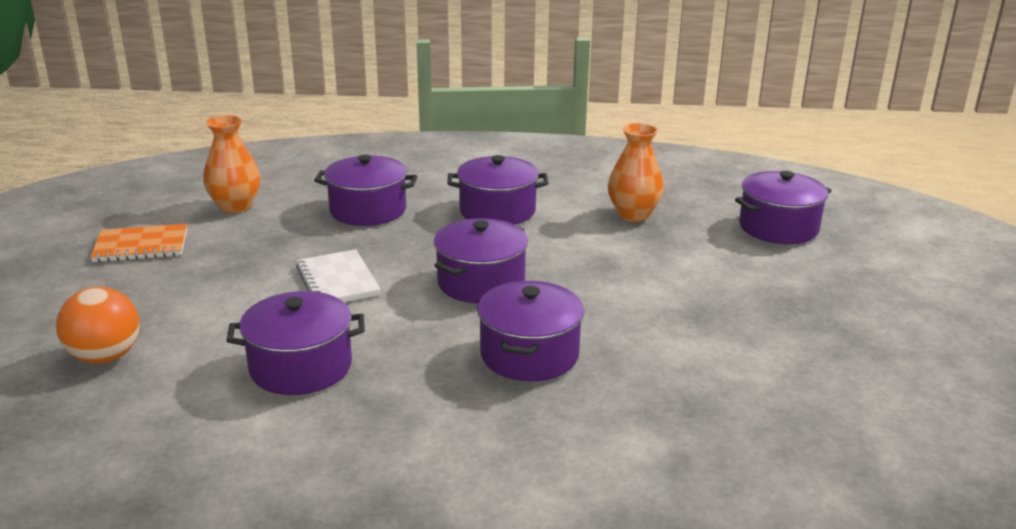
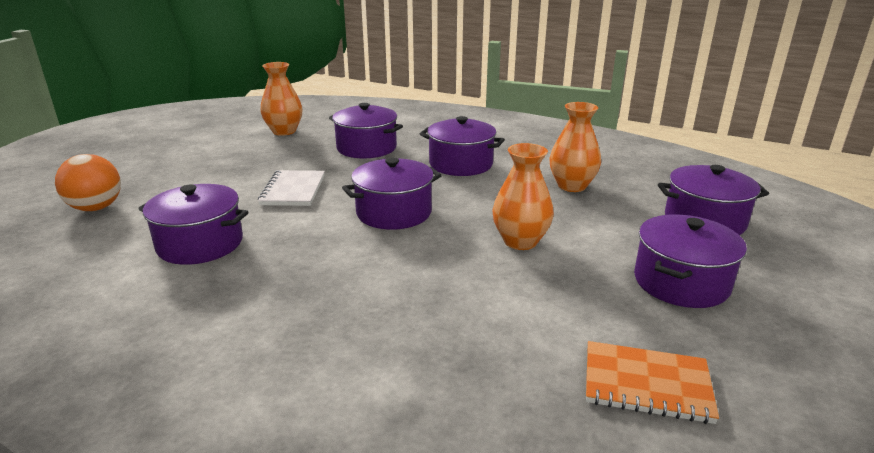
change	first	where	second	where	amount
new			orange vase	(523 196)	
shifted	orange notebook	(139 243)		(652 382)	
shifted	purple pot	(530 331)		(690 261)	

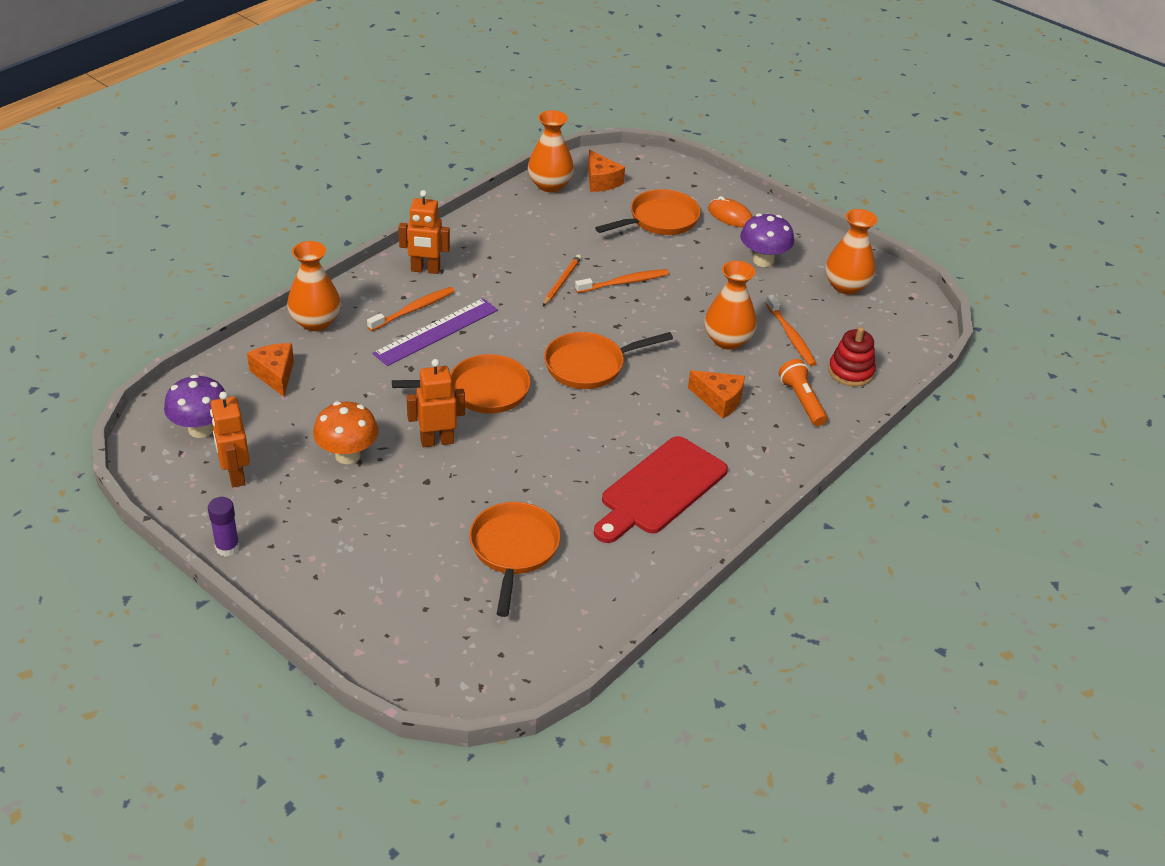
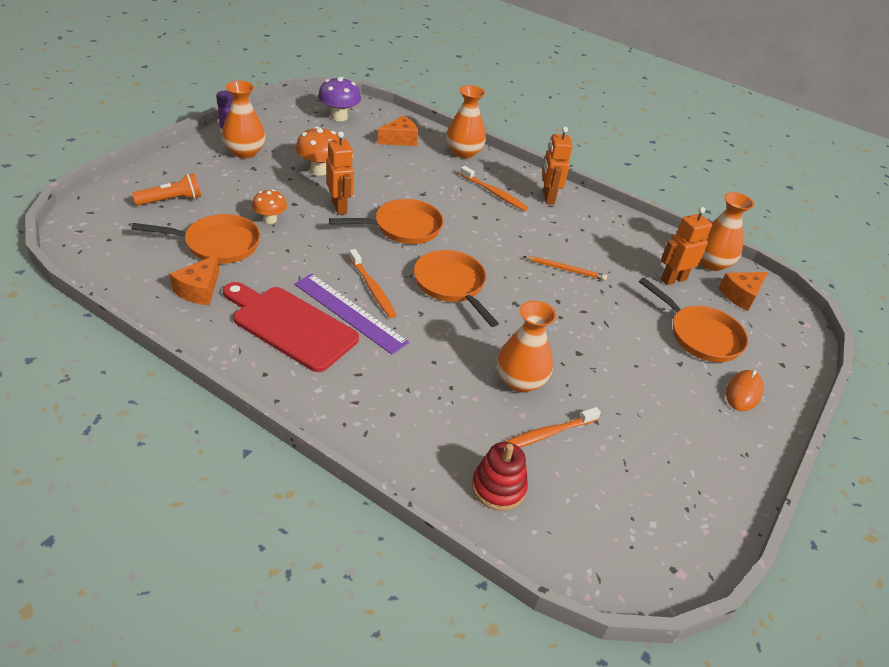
change	first	where	second	where	amount
gone	purple mushroom	(767 240)			
new			orange mushroom	(269 206)	
shifted	orange robot	(230 439)		(686 246)	
shifted	purple ruler	(435 332)		(351 314)	
shifted	orange toothbrush	(622 281)		(373 283)	
shifted	orange cheese	(716 394)		(194 280)	
shifted	orange flashlight	(803 392)		(166 189)	
shifted	orange vase	(851 252)		(243 120)	
rotated	orange pan	(461 384)		(386 221)	90 degrees counterclockwise

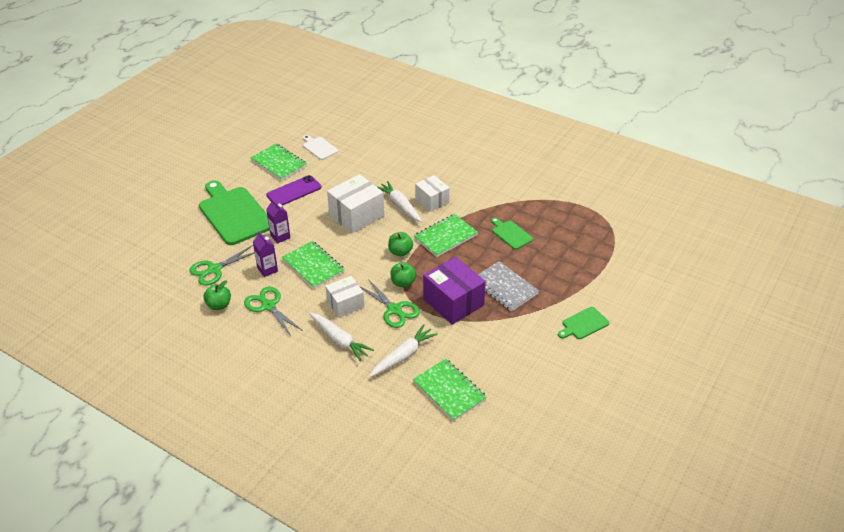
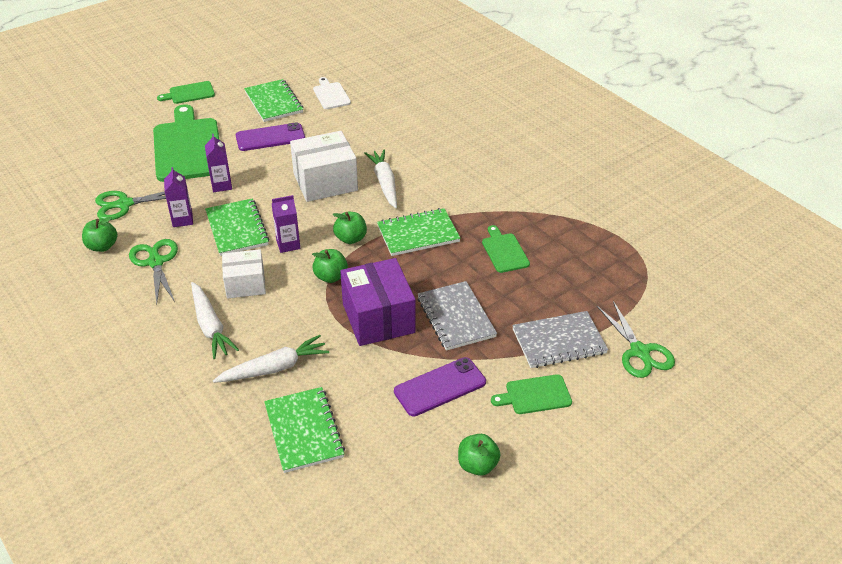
change	first	where	second	where	amount
gone	white box	(432 193)			
new			green cutting board	(186 92)	
new			purple carton	(286 224)	
new			purple phone	(440 386)	
new			green apple	(479 455)	
new			grey notebook	(560 339)	
shifted	green scissors	(390 303)		(636 339)	

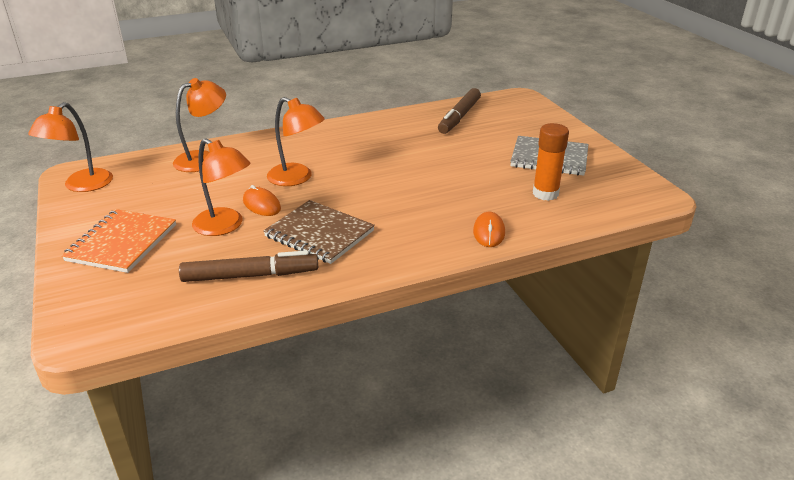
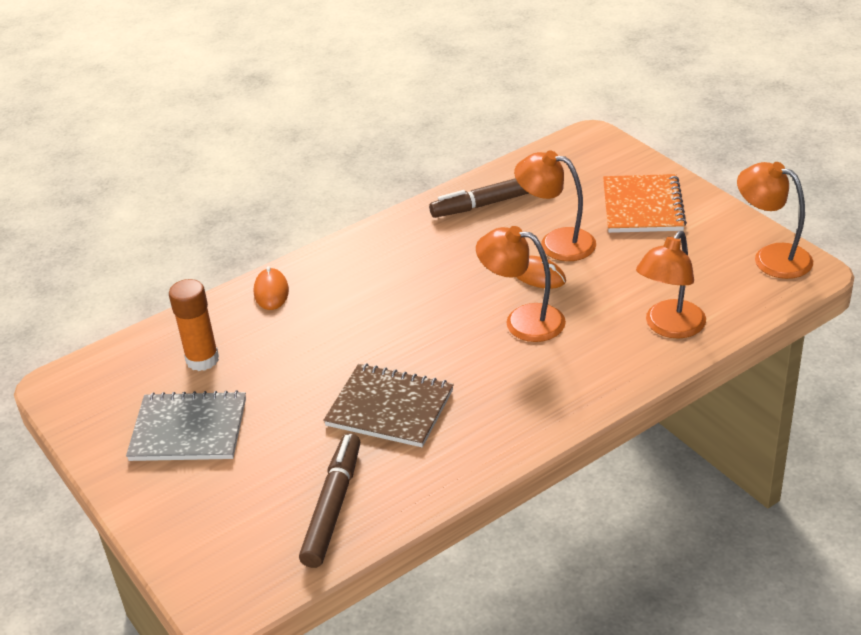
change	first	where	second	where	amount
shifted	brown notebook	(319 232)		(388 405)	
rotated	orange lamp	(70 147)		(775 220)	60 degrees counterclockwise

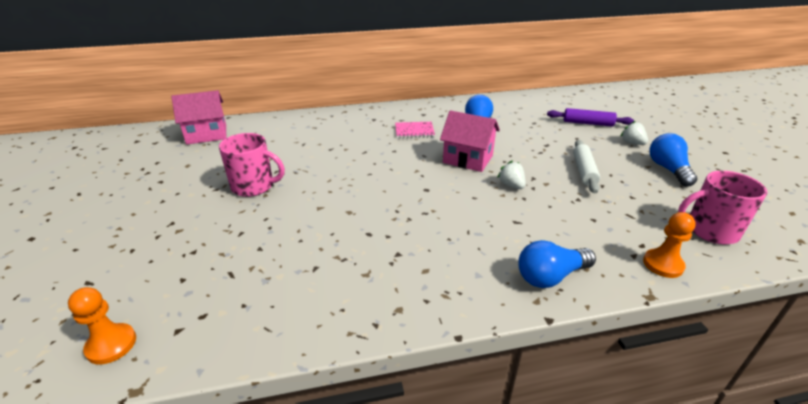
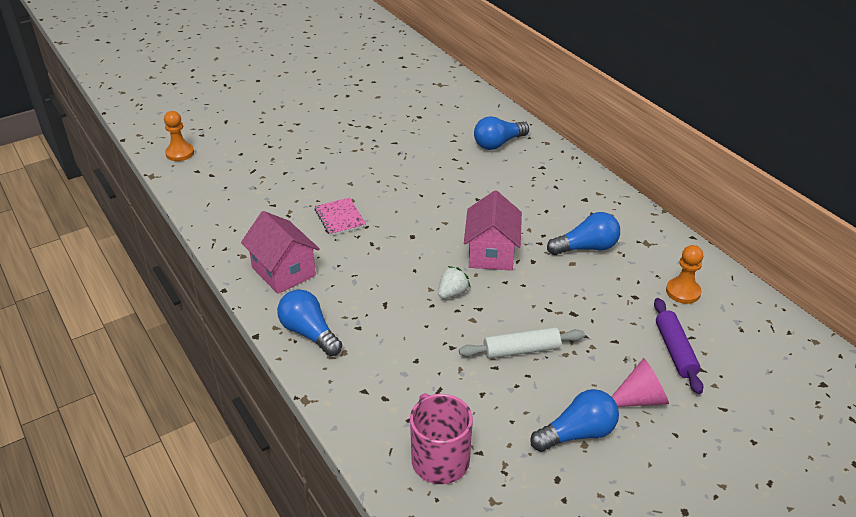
change	first	where	second	where	amount
gone	pink mug	(252 165)			
new			blue light bulb	(501 133)	
shifted	pink house	(198 117)		(280 252)	
shifted	pink notebook	(415 130)		(340 216)	
shifted	orange pawn	(669 245)		(684 274)	
swapped	white strawberry	(634 133)	pink cone	(640 382)	

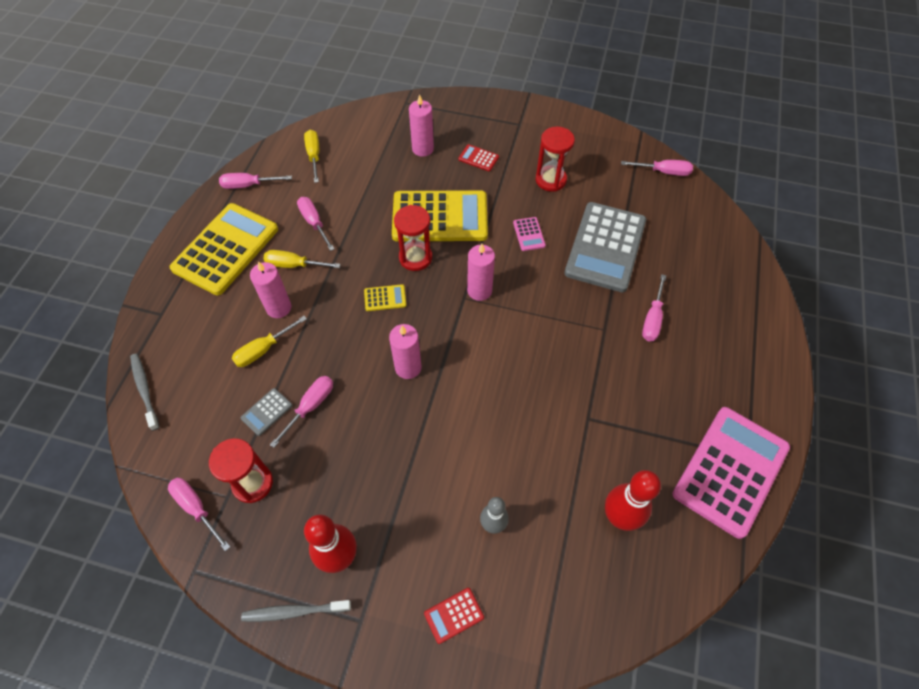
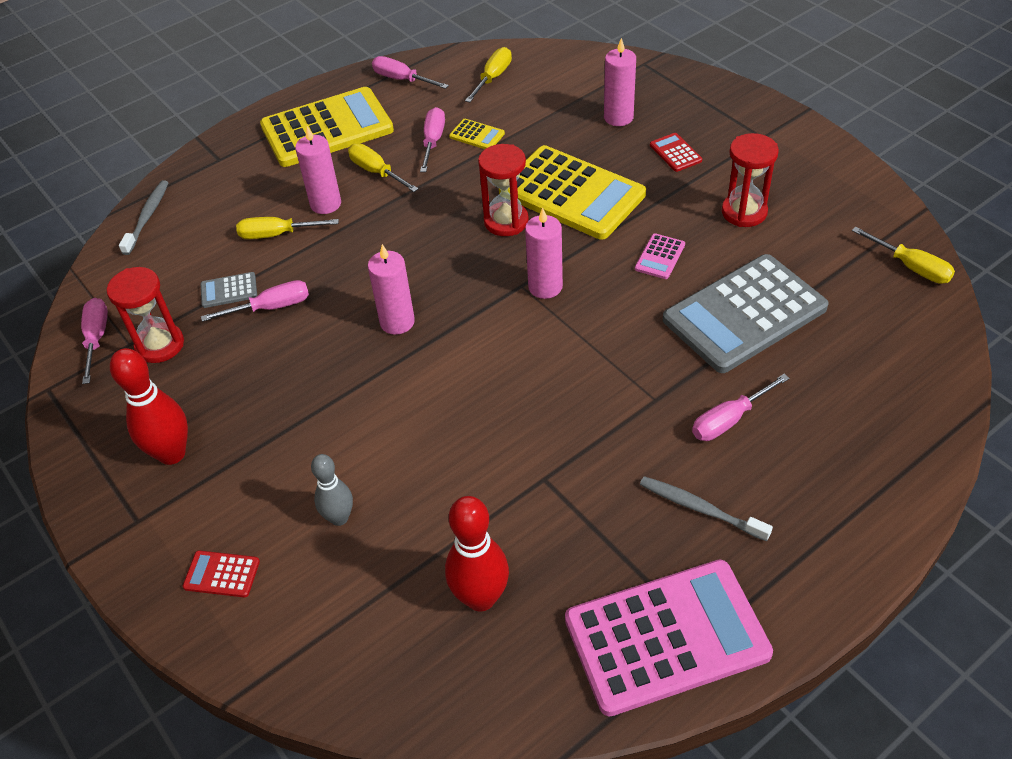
change	first	where	second	where	amount
shifted	grey toothbrush	(296 611)		(706 508)	
shifted	yellow calculator	(385 297)		(477 134)	
repainted	pink screwdriver	(657 168)	yellow screwdriver	(903 255)	

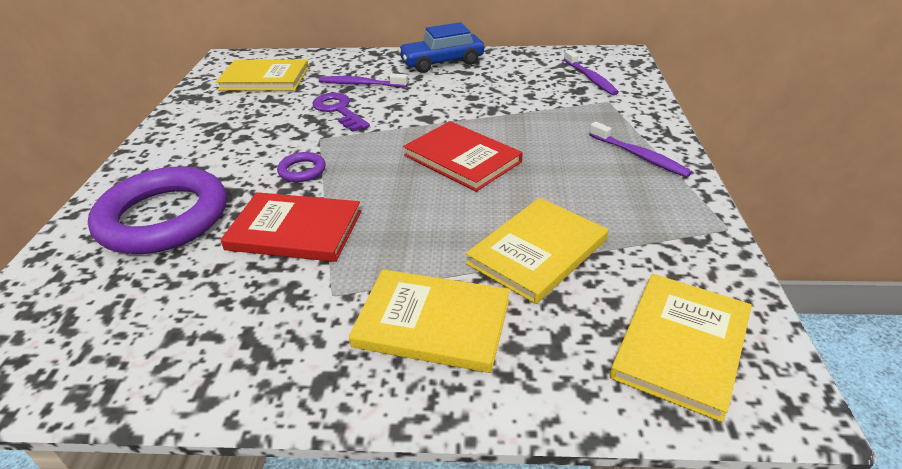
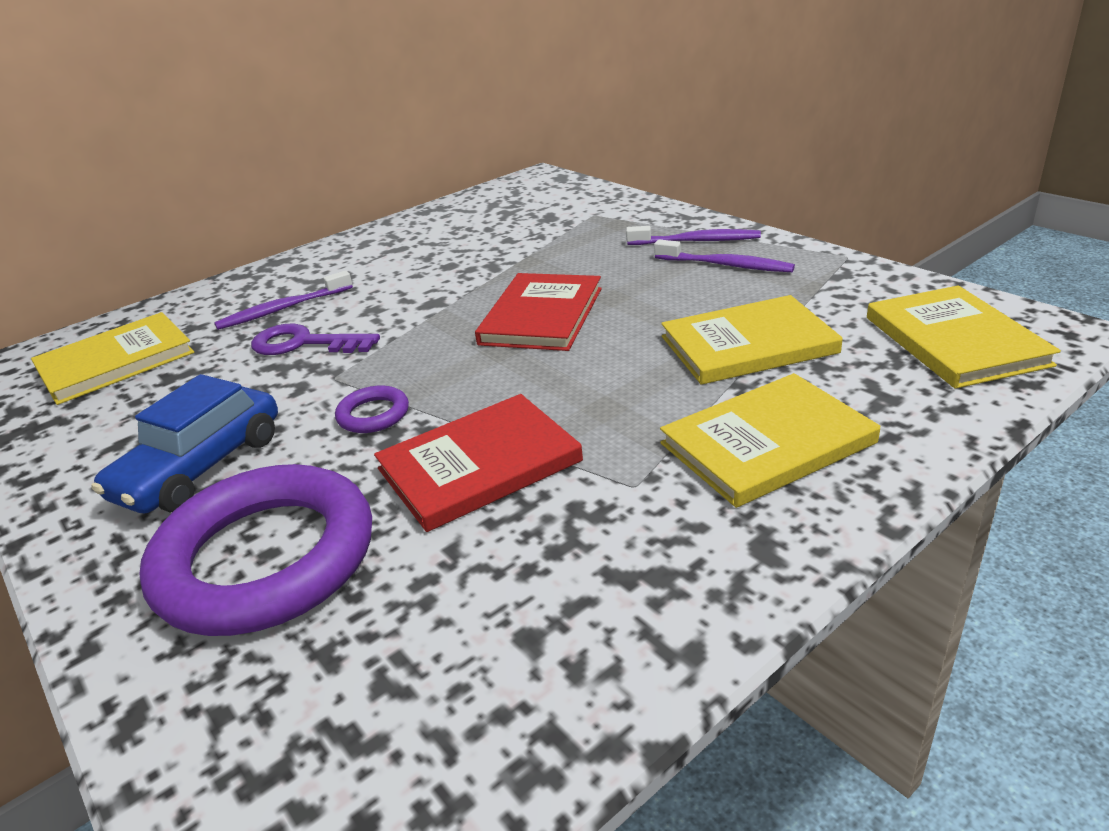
change	first	where	second	where	amount
shifted	blue car	(441 47)		(185 443)	
shifted	purple toothbrush	(591 72)		(724 256)	
rotated	red book	(463 156)		(538 312)	75 degrees counterclockwise
rotated	yellow book	(537 251)		(752 340)	75 degrees clockwise

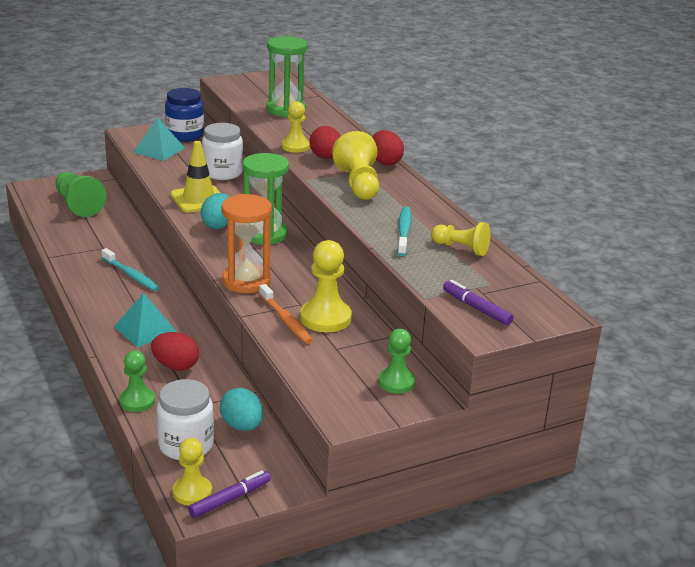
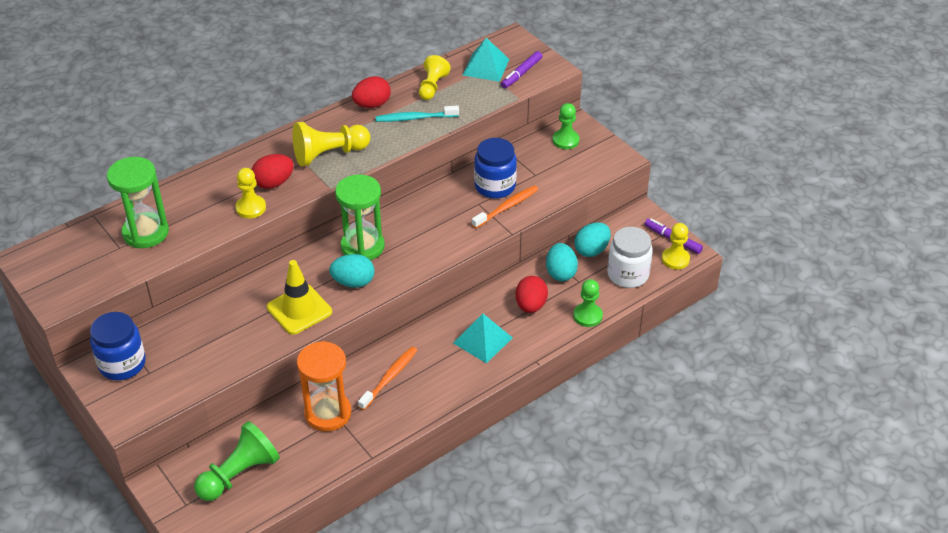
change	first	where	second	where	amount
gone	white jar	(222 151)			
new			turquoise egg	(562 262)	
shifted	turquoise pyramid	(158 139)		(486 60)	
shifted	orange hourglass	(246 243)		(324 386)	
shifted	red egg	(388 147)		(371 92)	
swapped	yellow pawn	(326 286)	blue jar	(495 168)	
repainted	turquoise toothbrush	(130 269)	orange toothbrush	(387 378)	

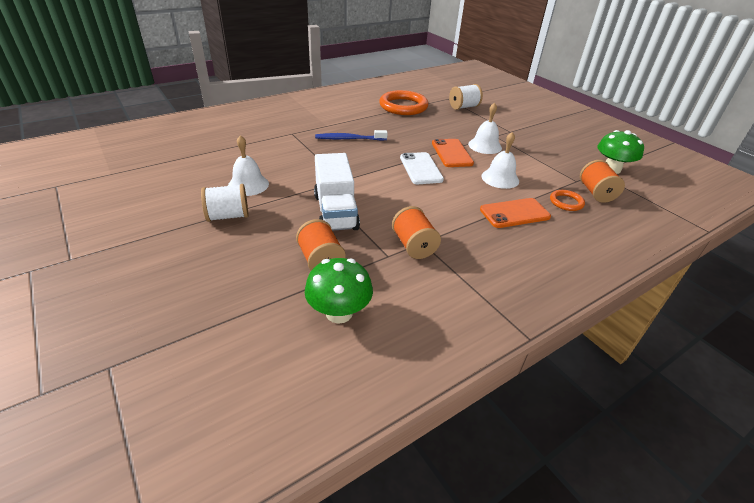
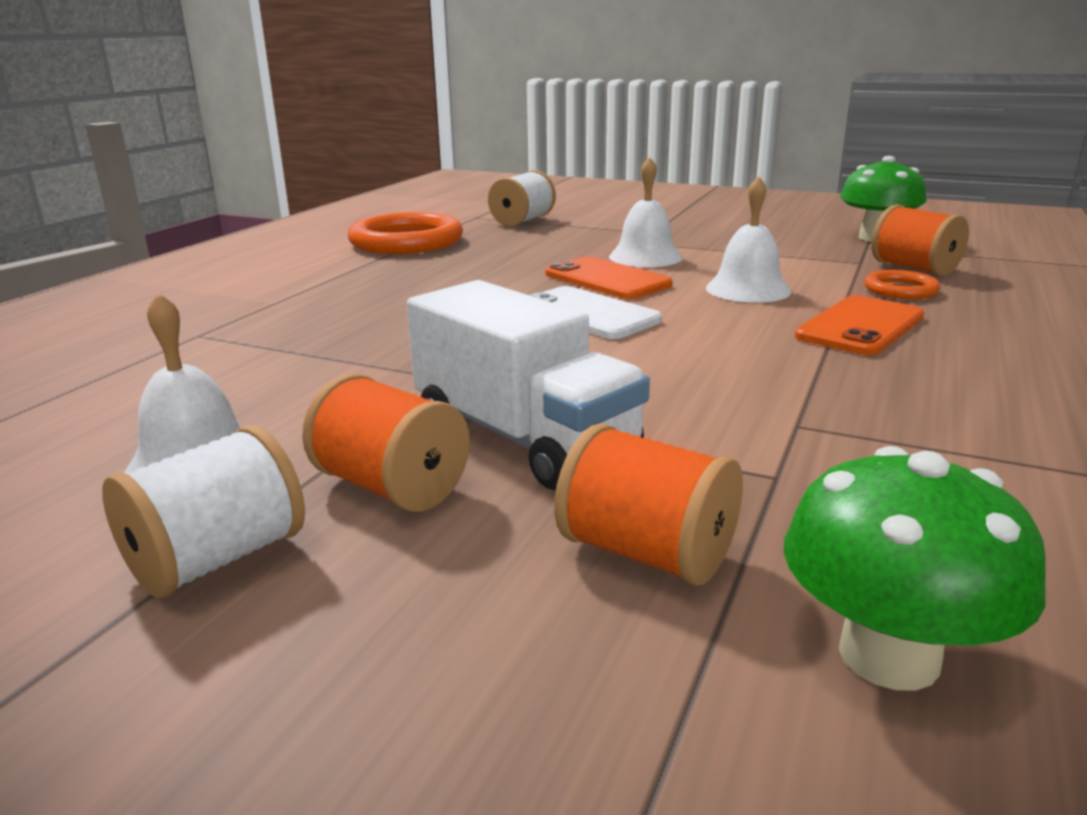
change	first	where	second	where	amount
gone	blue toothbrush	(351 135)			
shifted	orange spool	(416 232)		(386 442)	

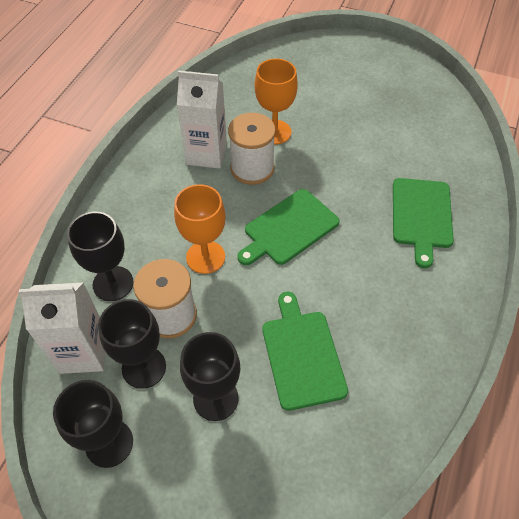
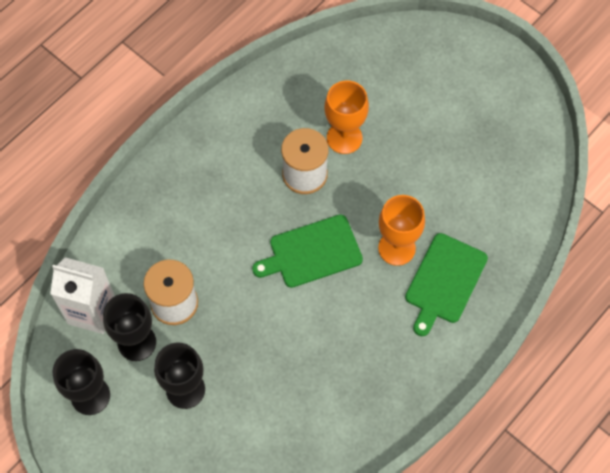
change	first	where	second	where	amount
gone	black goblet	(100 256)			
gone	white carton	(202 119)			
gone	green cutting board	(305 351)			
shifted	orange goblet	(200 229)		(401 230)	

